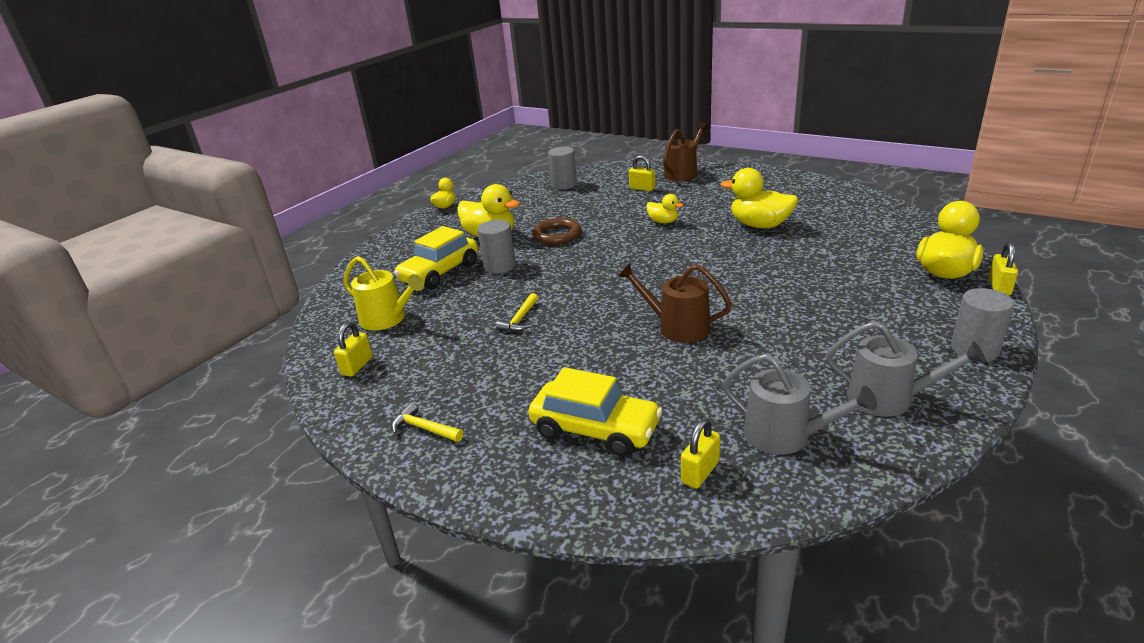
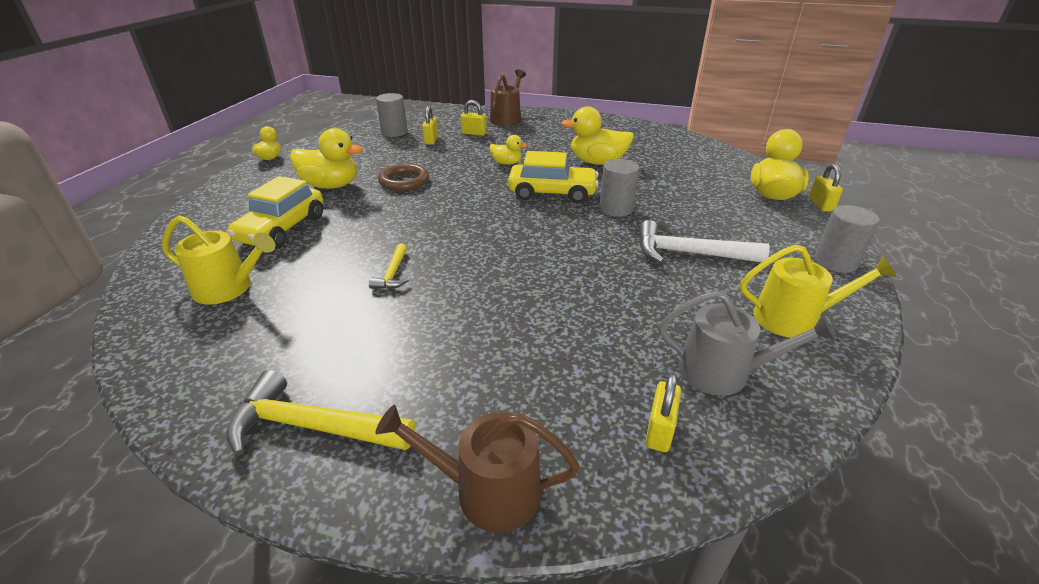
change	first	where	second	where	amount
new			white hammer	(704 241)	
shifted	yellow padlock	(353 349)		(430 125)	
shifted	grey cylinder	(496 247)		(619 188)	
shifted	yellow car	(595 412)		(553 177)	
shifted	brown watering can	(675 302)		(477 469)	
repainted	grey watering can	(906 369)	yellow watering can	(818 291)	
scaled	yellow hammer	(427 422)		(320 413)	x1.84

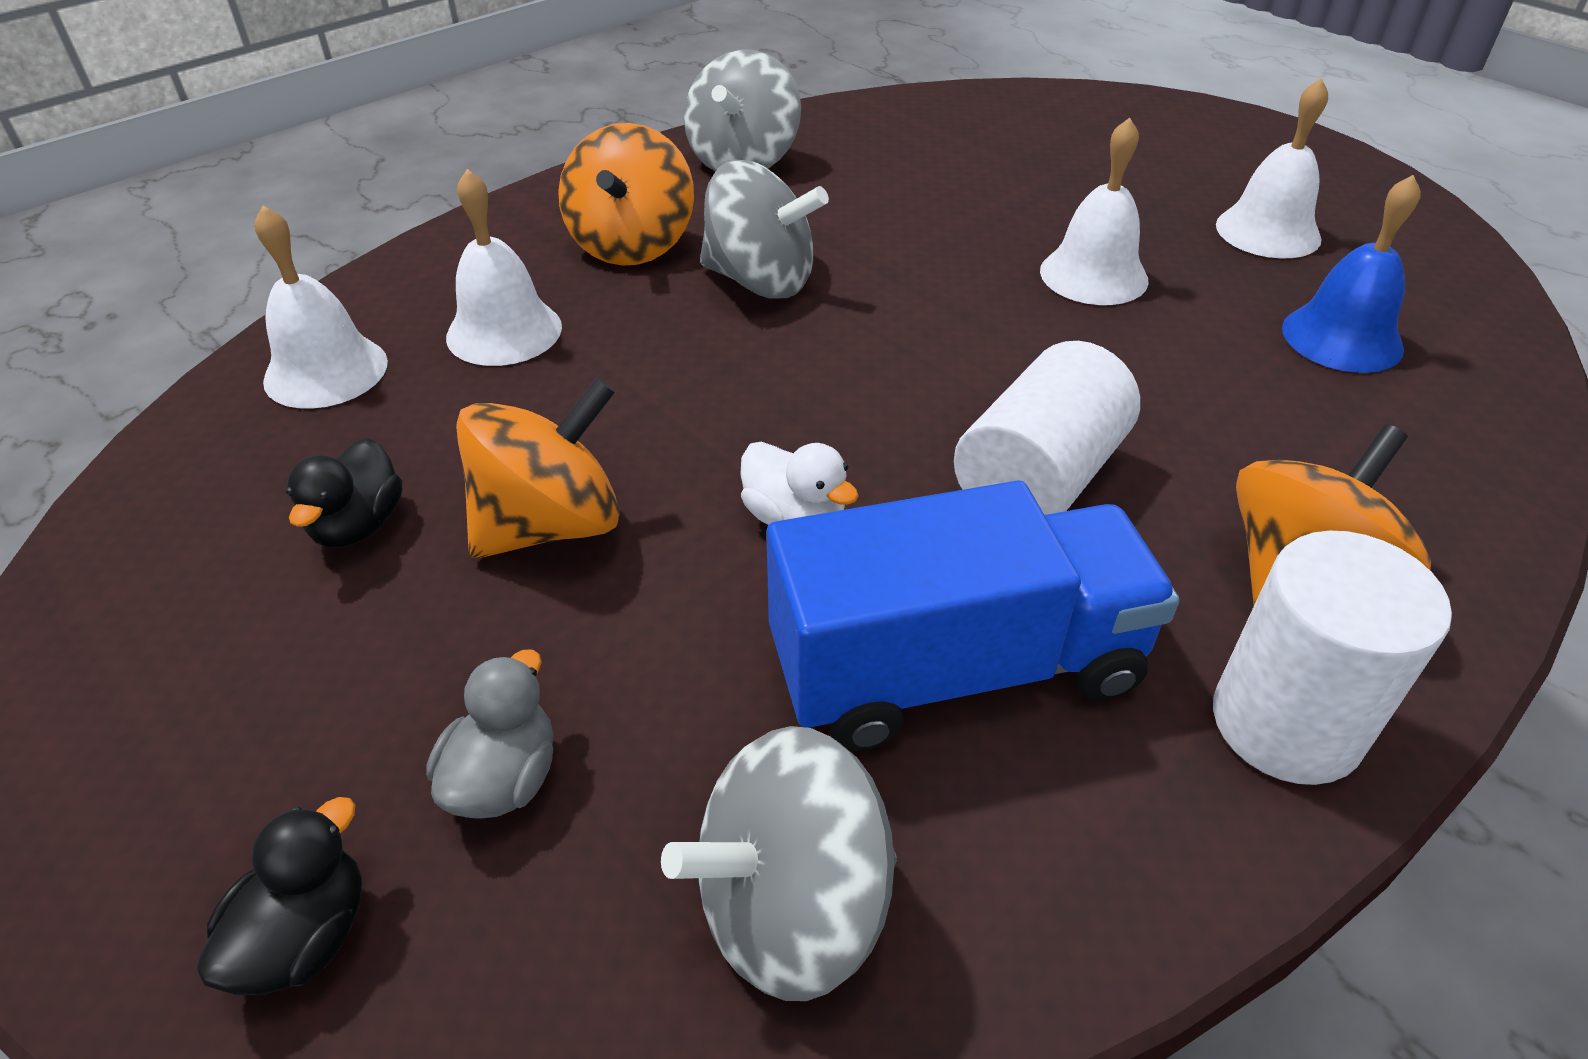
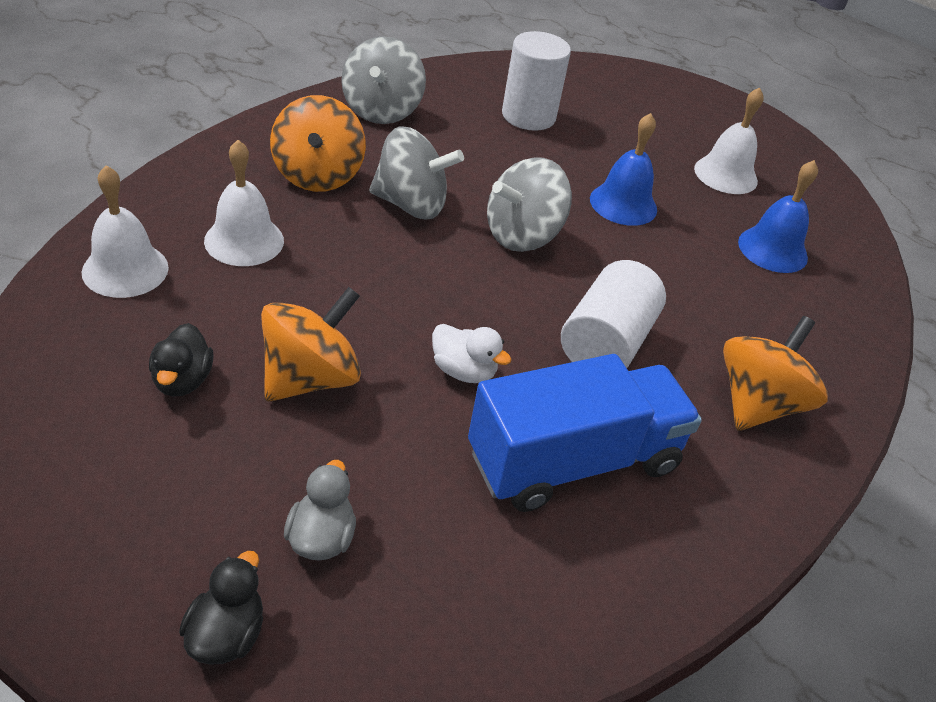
change	first	where	second	where	amount
shifted	grey spinning top	(779 863)		(529 204)	
shifted	white cylinder	(1332 657)		(536 81)	
repainted	white bell	(1094 211)	blue bell	(623 169)	

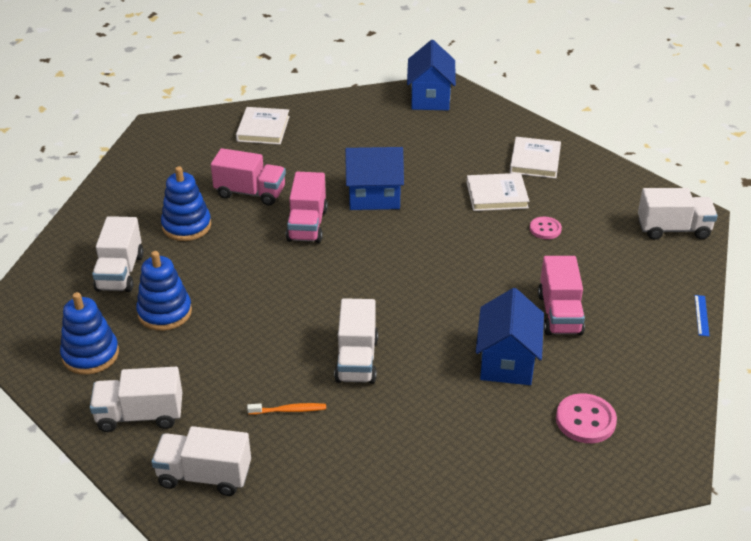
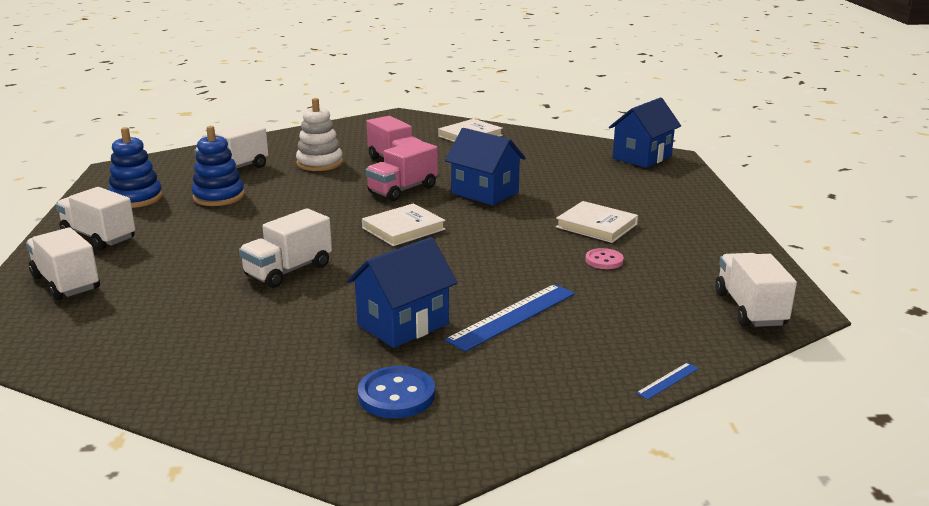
change	first	where	second	where	amount
gone	orange toothbrush	(286 409)			
shifted	white book	(535 158)		(404 224)	
swapped	pink truck	(561 295)	blue ruler	(510 318)	
repainted	blue stacking toy	(186 203)	white stacking toy	(319 134)	
repainted	pink button	(586 418)	blue button	(396 392)	
rotated	white truck	(678 214)		(756 290)	135 degrees counterclockwise

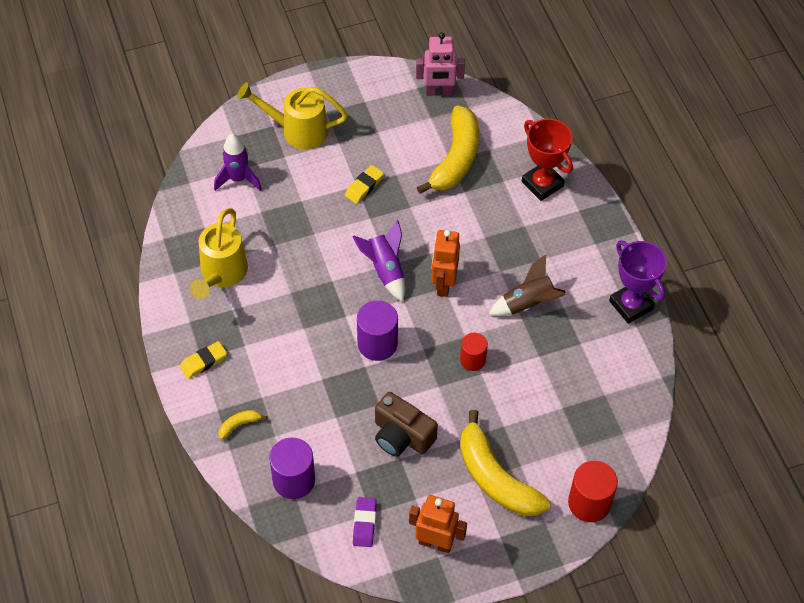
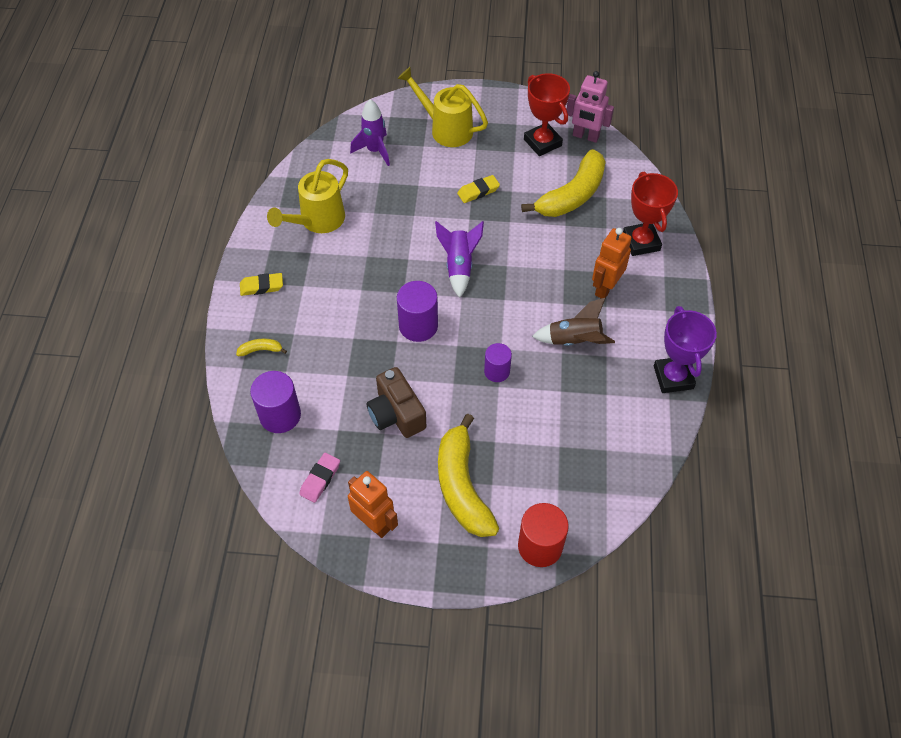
change	first	where	second	where	amount
new			red trophy	(547 114)	
shifted	orange robot	(445 263)		(612 263)	
repainted	purple eraser	(365 522)	pink eraser	(319 478)	
repainted	red cylinder	(474 352)	purple cylinder	(498 362)	

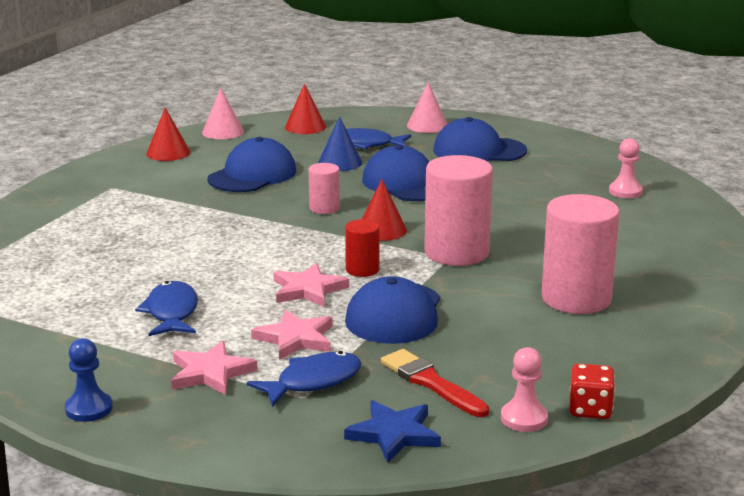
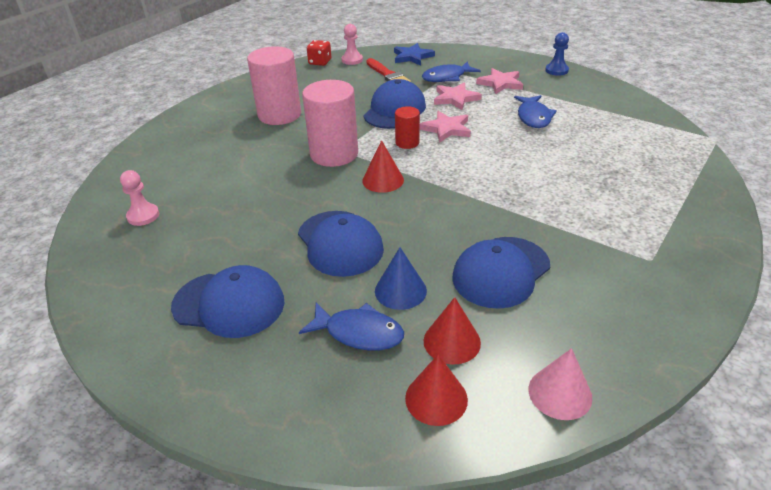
change	first	where	second	where	amount
gone	pink cylinder	(324 188)			
gone	pink cone	(427 107)			
shifted	red cone	(168 134)		(452 330)	

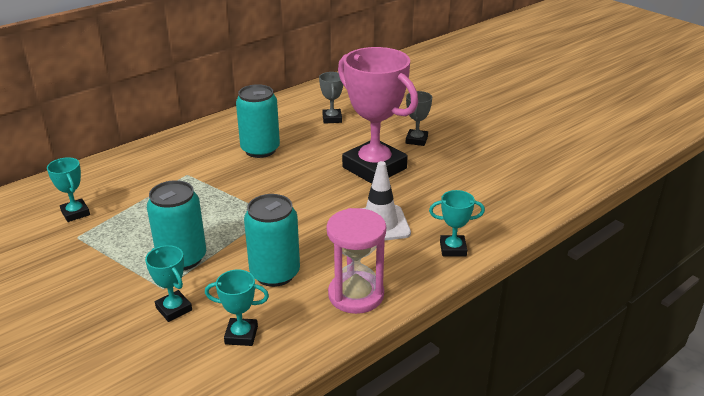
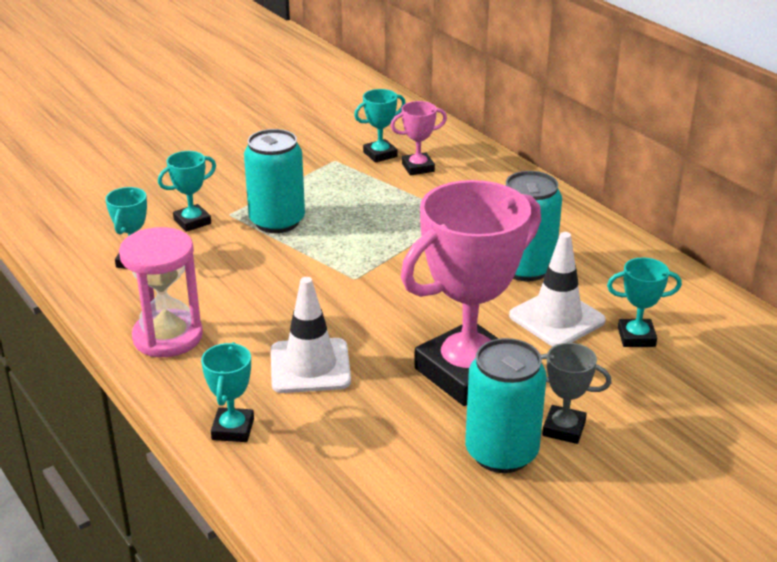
change	first	where	second	where	amount
new			pink trophy	(419 138)	
new			white traffic cone	(557 289)	
shifted	turquoise can	(272 240)		(506 405)	
repainted	grey trophy	(331 98)	turquoise trophy	(644 302)	

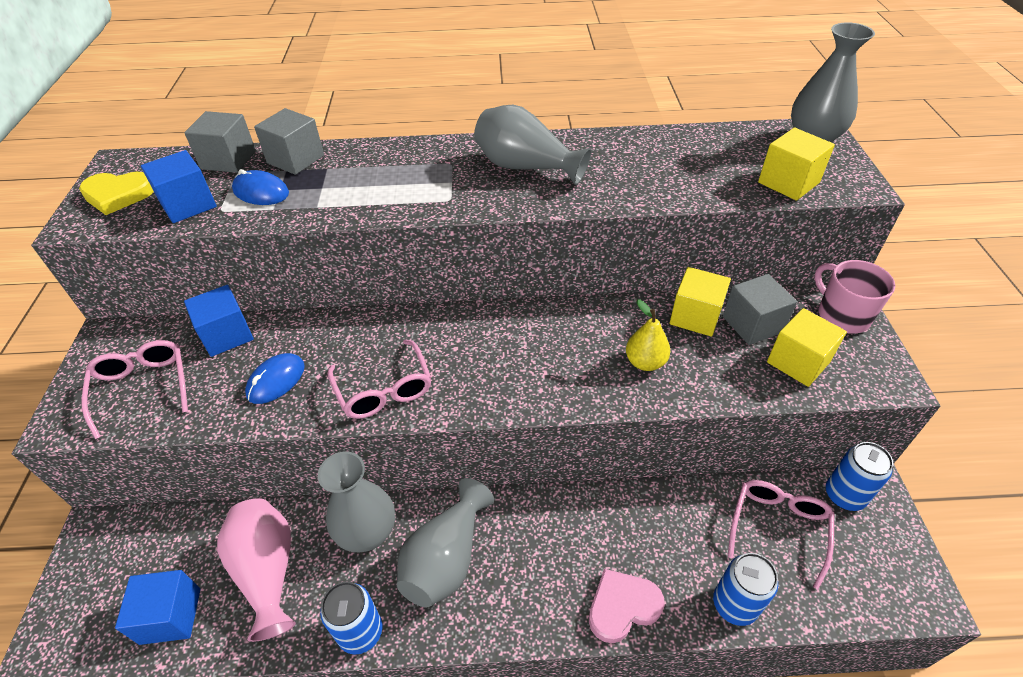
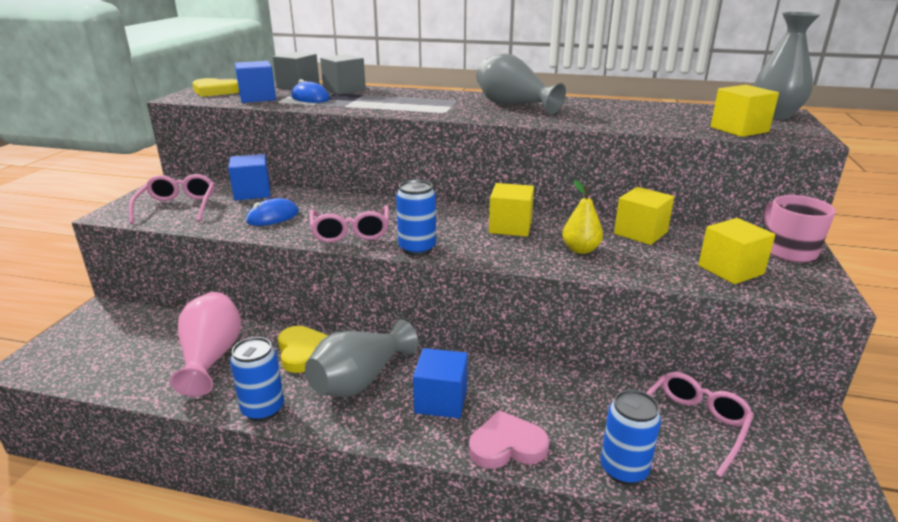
change	first	where	second	where	amount
gone	grey cube	(760 309)			
new			yellow cube	(511 210)	
shifted	blue cube	(157 607)		(440 383)	
shifted	blue can	(859 476)		(416 218)	
swapped	grey vase	(356 501)	yellow heart	(303 349)	

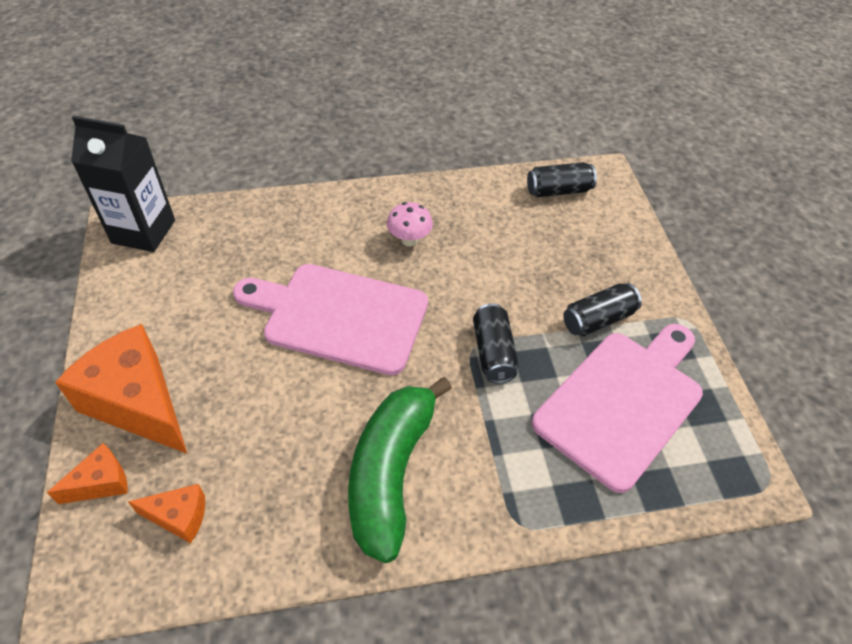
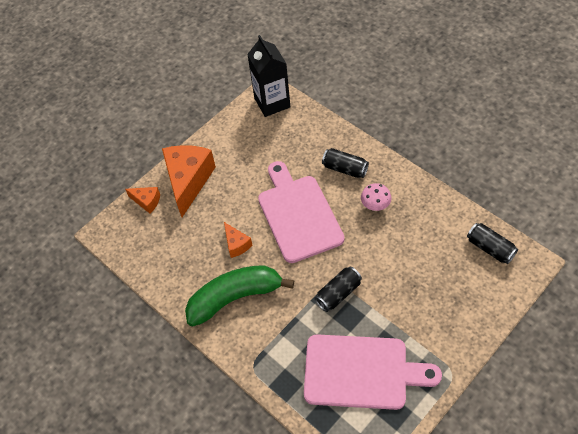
change	first	where	second	where	amount
shifted	orange cheese	(166 513)		(238 240)	
shifted	black can	(602 309)		(345 163)	

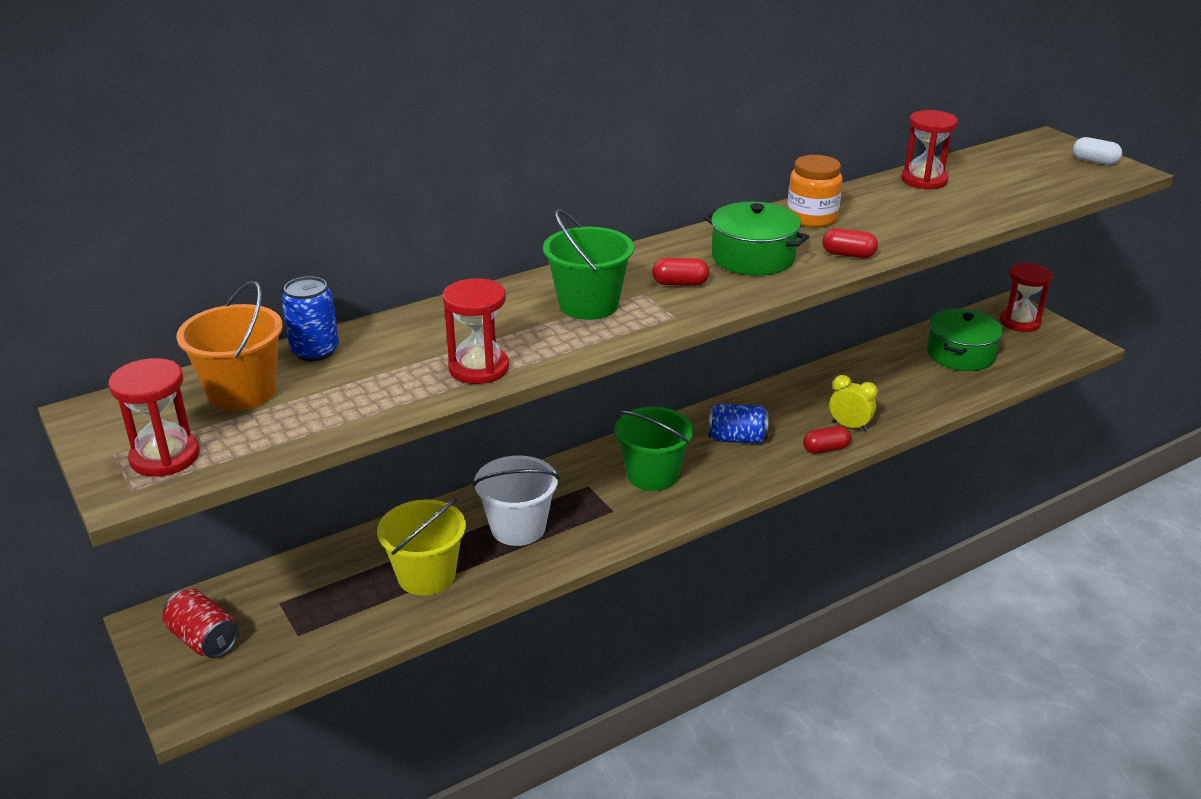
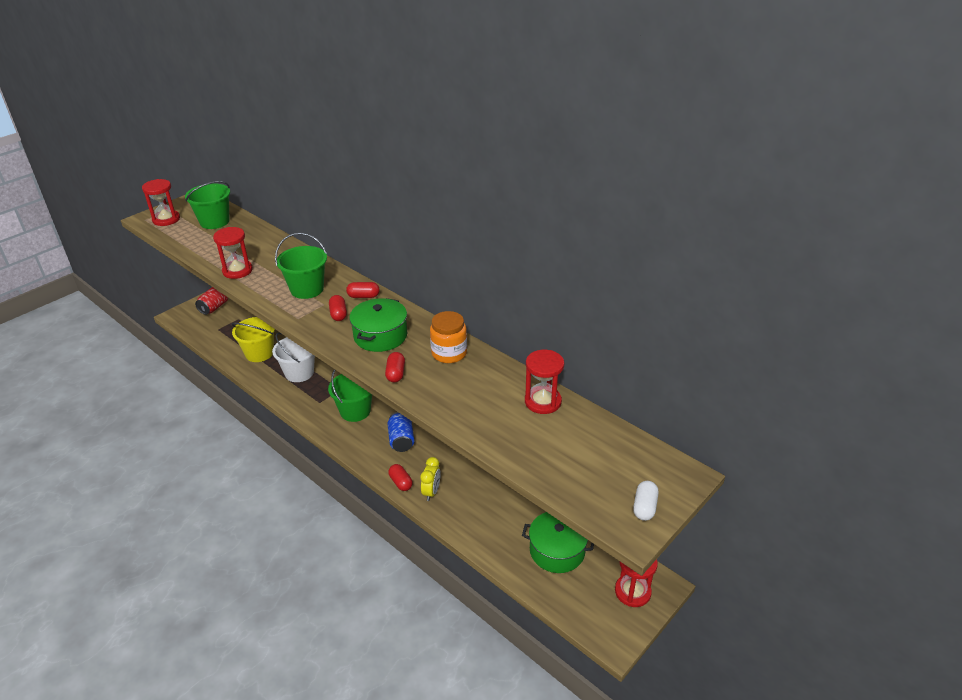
change	first	where	second	where	amount
gone	blue can	(310 318)			
new			red capsule	(362 290)	
repainted	orange bucket	(229 346)	green bucket	(207 205)	

